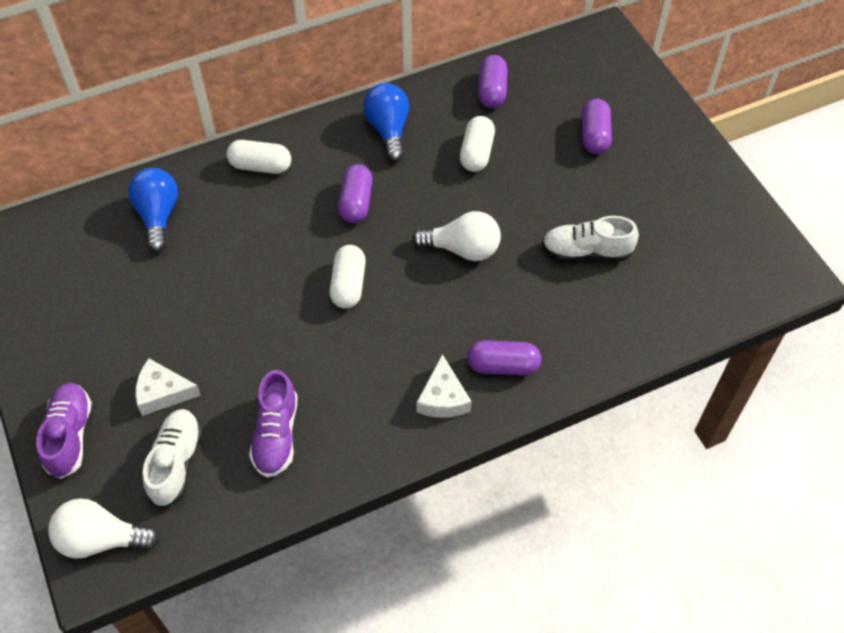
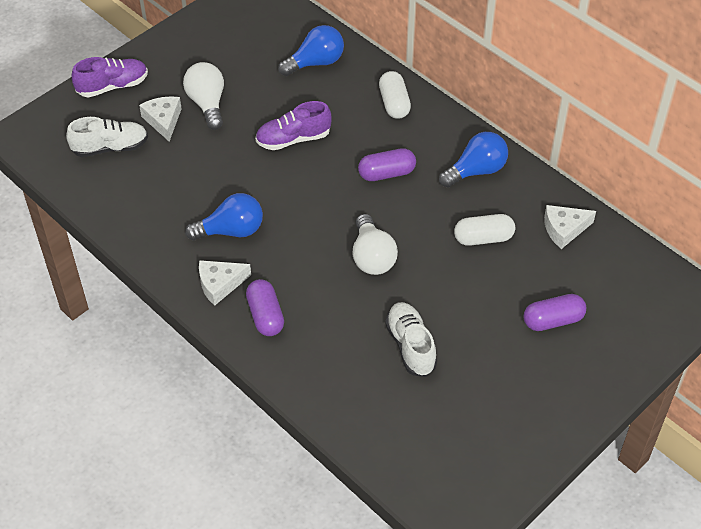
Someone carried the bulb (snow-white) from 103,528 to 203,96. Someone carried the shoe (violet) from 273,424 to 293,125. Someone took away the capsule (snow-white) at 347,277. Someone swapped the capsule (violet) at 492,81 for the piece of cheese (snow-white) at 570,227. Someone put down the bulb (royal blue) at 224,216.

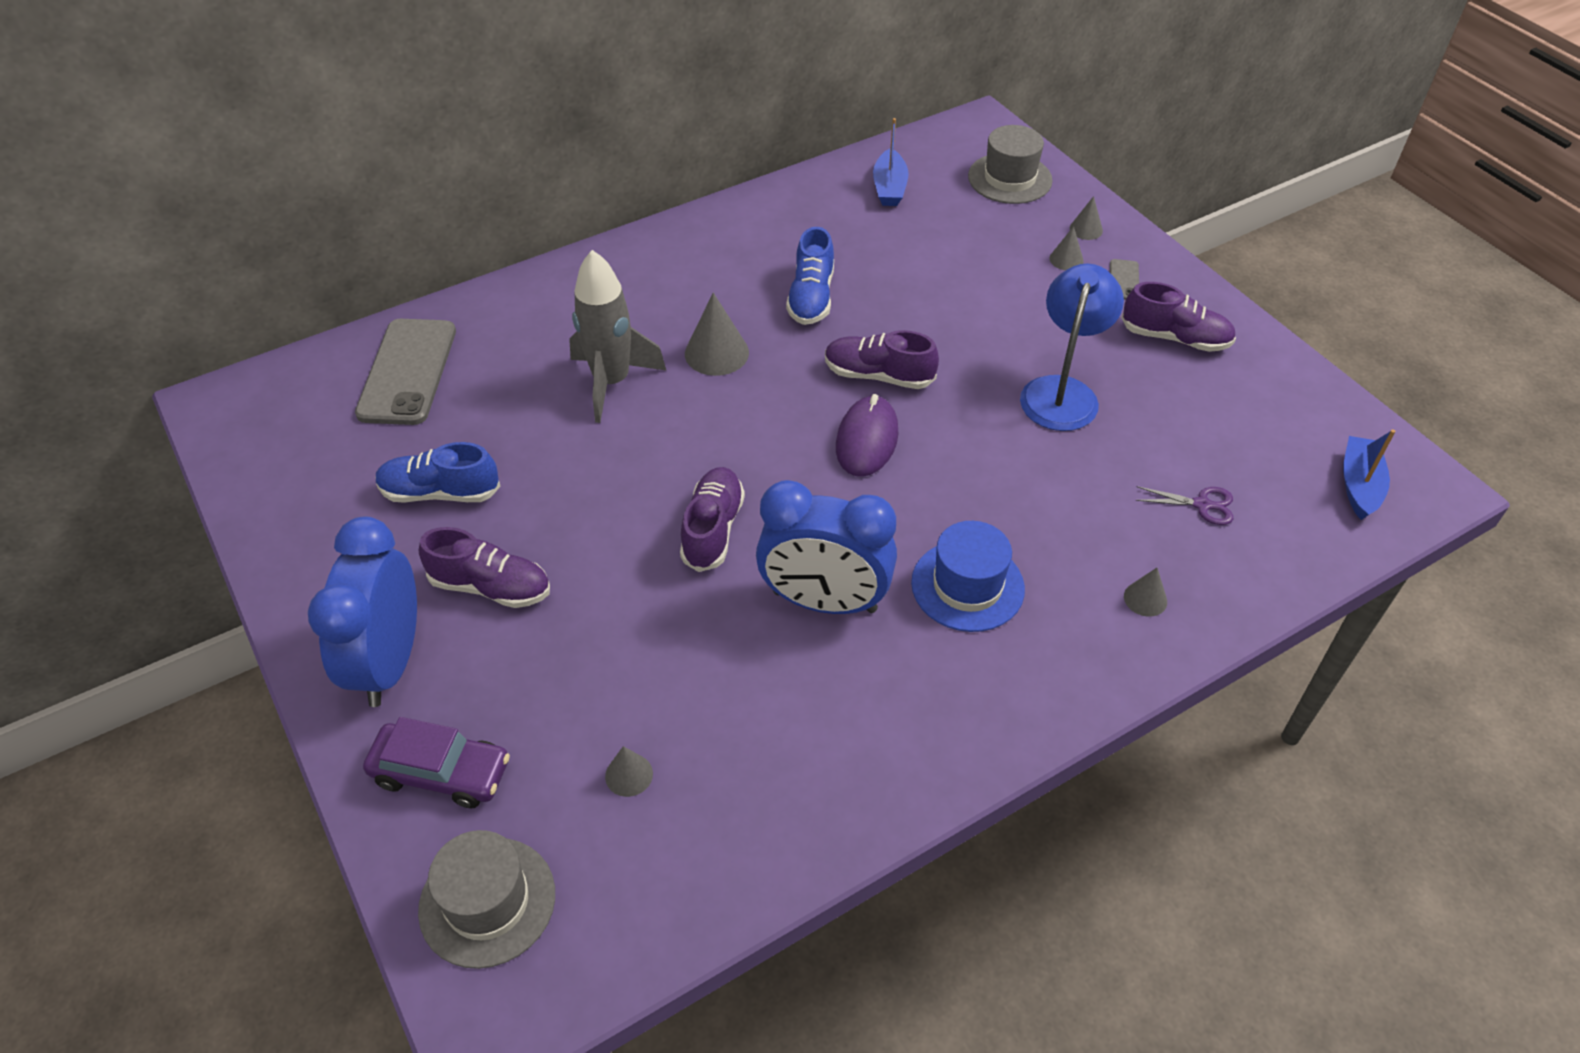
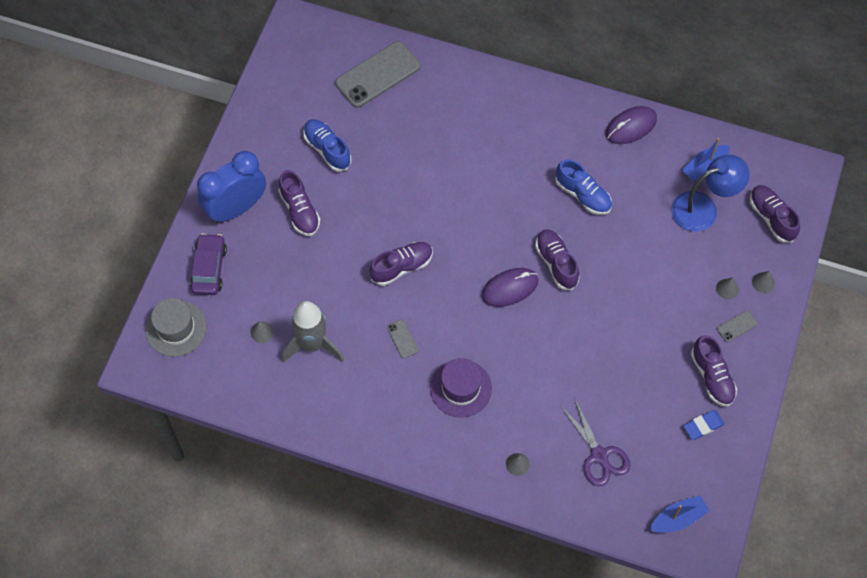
Someone rotated the car (violet) at 436,763 by 150 degrees counterclockwise. Someone carried the spaceship (gray) from 618,336 to 313,332. Someone took away the cone shape (gray) at 717,334. Someone swapped the clock (royal blue) at 826,547 for the mobile phone (gray) at 402,338. Someone rotated the shoe (royal blue) at 810,276 by 105 degrees counterclockwise. Someone repainted the top hat (royal blue) at 968,576, which became the top hat (violet) at 461,387. Someone swapped the top hat (gray) at 1010,164 for the shoe (violet) at 775,214. Someone carried the reading lamp (royal blue) from 1072,347 to 710,193. Someone scaled the shears (violet) at 1184,505 by 1.65. Someone put down the computer mouse (violet) at 631,125. Someone put down the pencil eraser (royal blue) at 704,425.

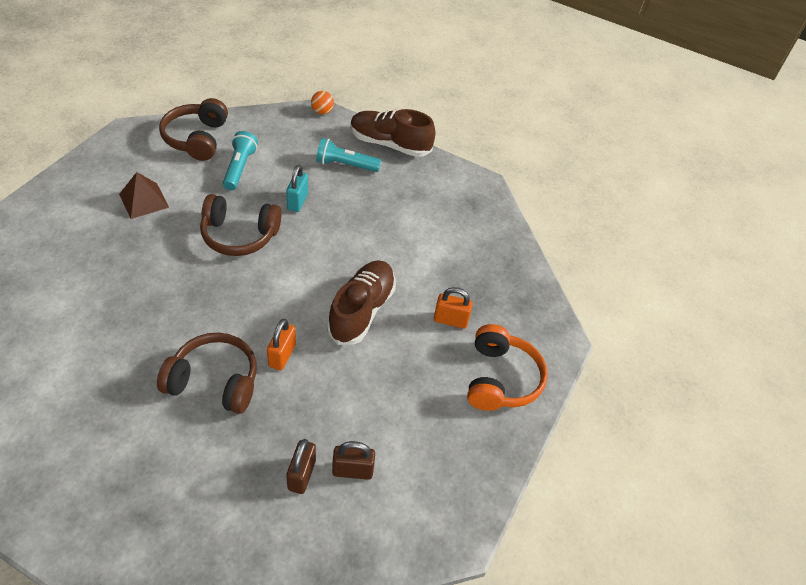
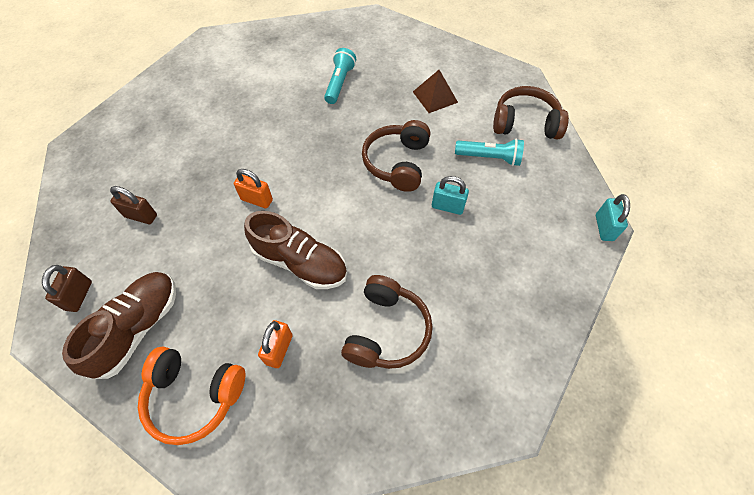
Someone carried the headphones (dark brown) from 207,373 to 387,322. Someone swapped the play ball (orange) at 322,103 for the small lock (turquoise) at 613,217. Someone carried the torch (turquoise) from 348,155 to 340,76. Someone carried the small lock (dark brown) from 353,460 to 67,288. Someone carried the shoe (dark brown) from 392,133 to 119,325.

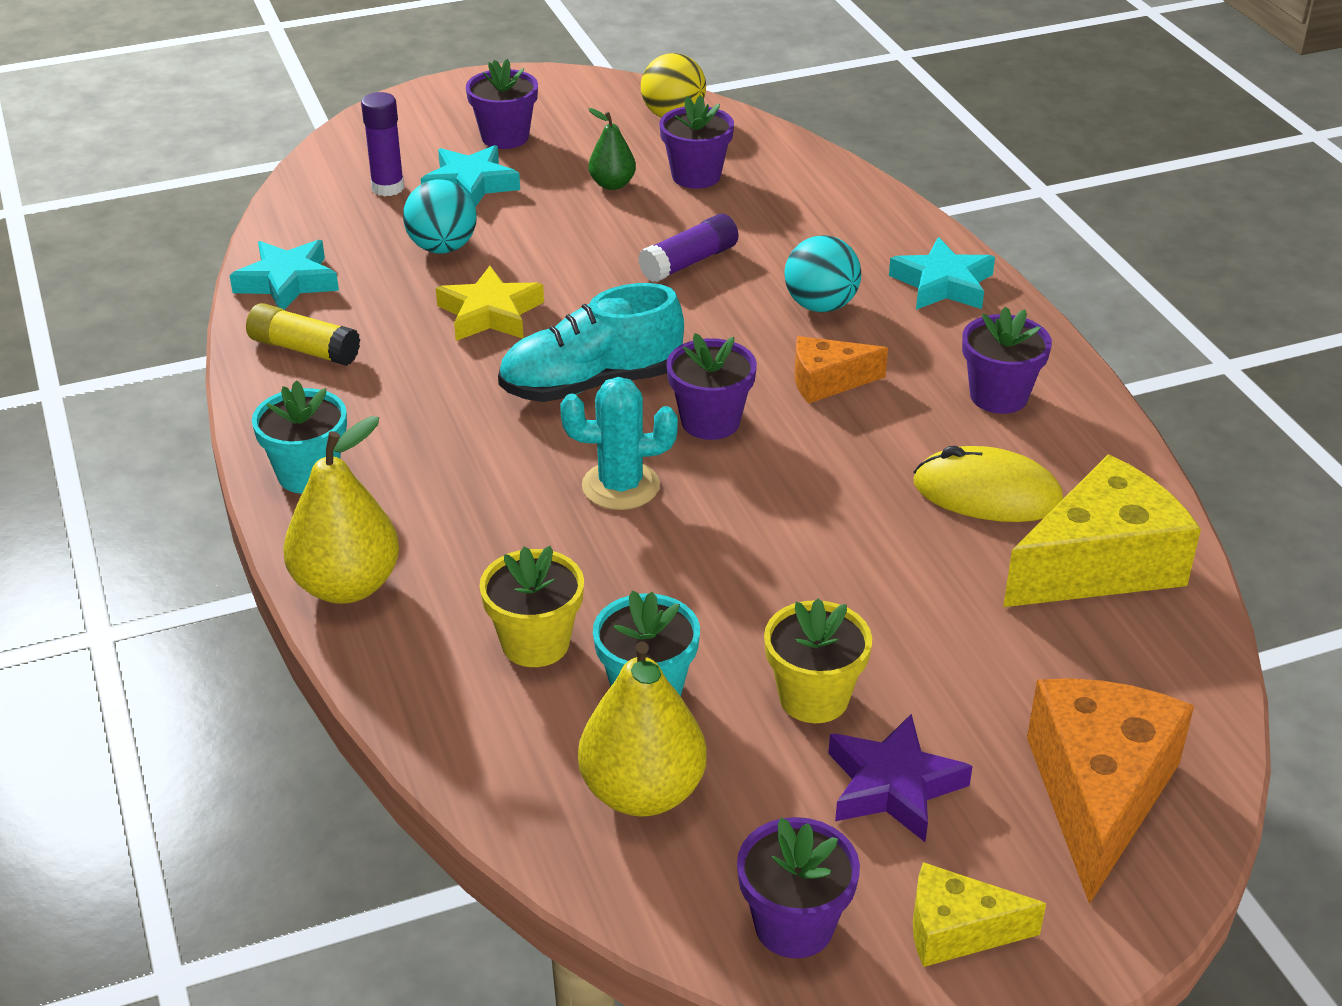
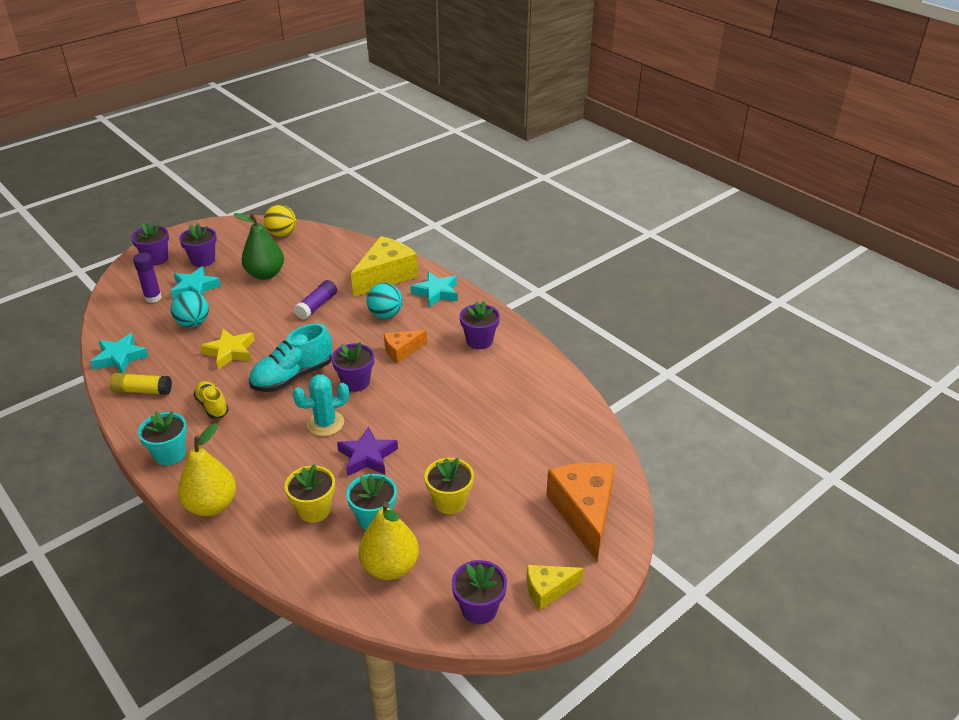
Someone scaled the toy pear (leaf-green) at 612,149 by 1.79. Someone carried the flower pot (violet) from 697,142 to 150,244. Someone carried the star (violet) from 900,778 to 367,451. Someone took away the computer mouse (bright yellow) at 988,484. Someone carried the piece of cheese (bright yellow) from 1102,530 to 384,266. Someone put down the shoe (bright yellow) at 211,400.

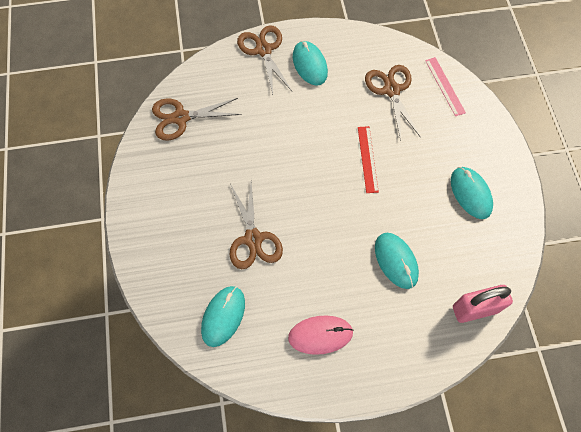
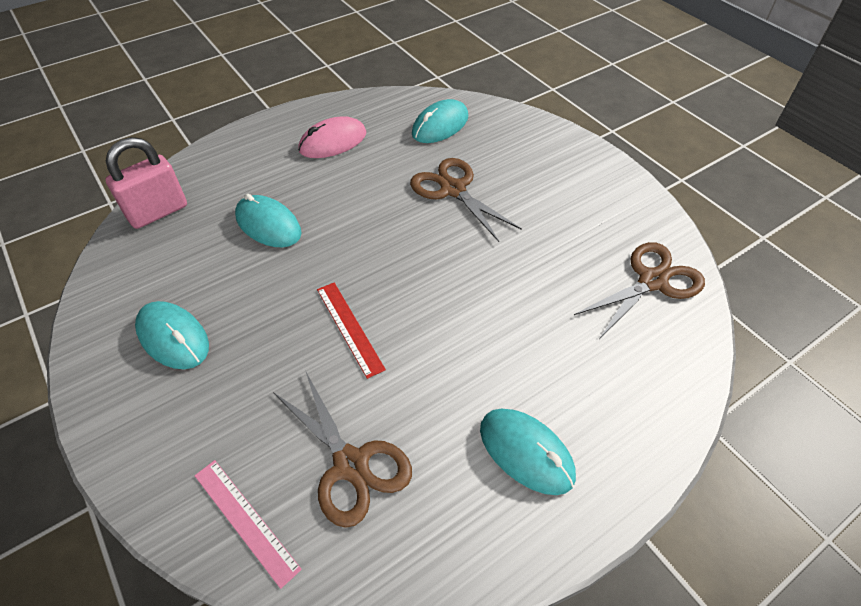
Someone rotated the computer mouse (turquoise) at 223,316 by 45 degrees clockwise. Someone took away the shears (dark brown) at 264,60.

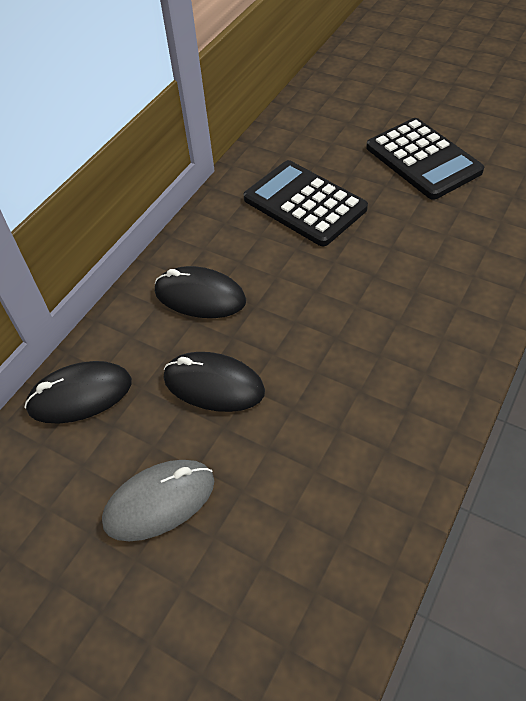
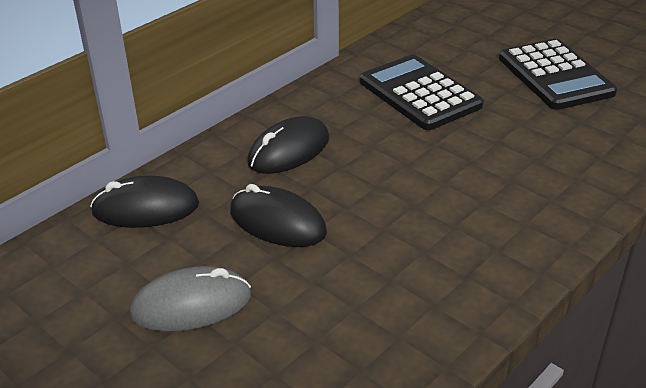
Someone rotated the computer mouse (jet-black) at 200,292 by 75 degrees counterclockwise.

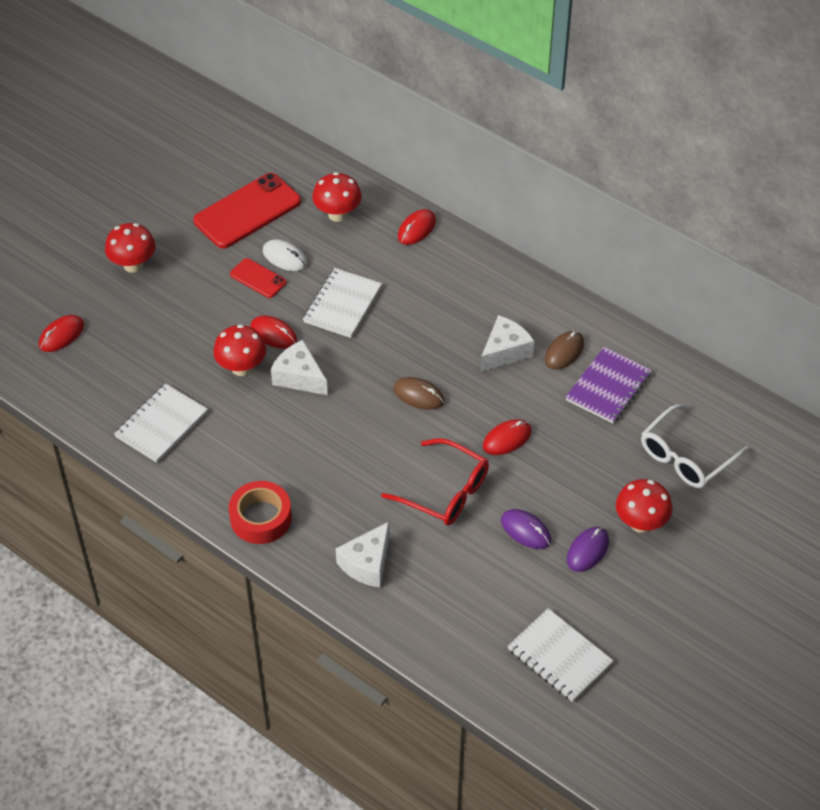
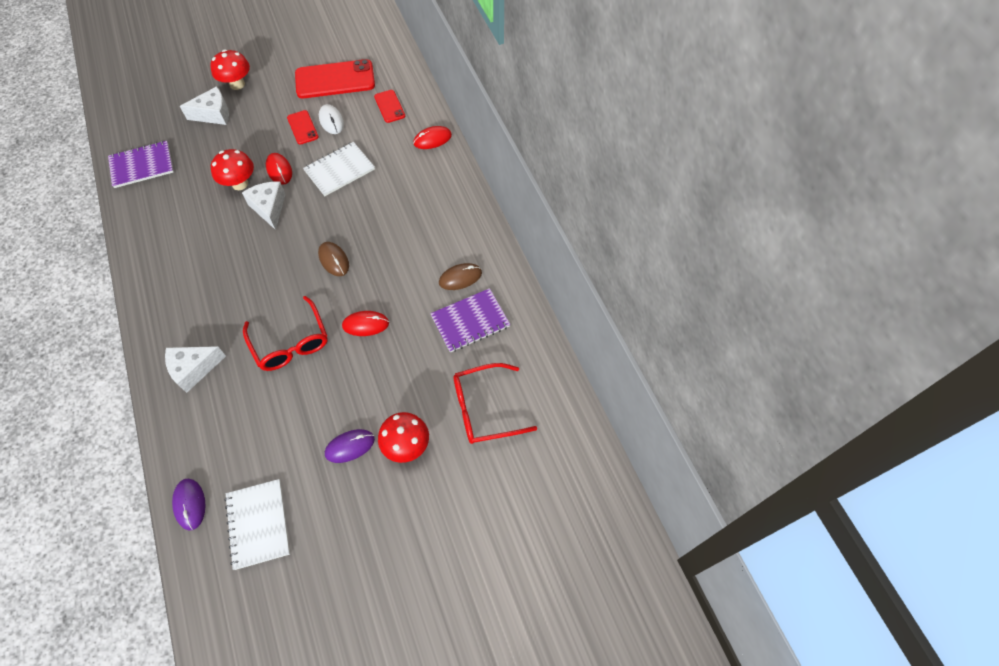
Someone took away the computer mouse (scarlet) at 61,333. Someone took away the notebook (snow-white) at 161,423. Someone took away the roll of tape (scarlet) at 260,512. Someone swapped the fungus (scarlet) at 337,197 for the mobile phone (scarlet) at 389,106. Someone carried the piece of cheese (snow-white) from 507,343 to 204,105. Someone carried the computer mouse (violet) from 526,529 to 189,505. Someone repainted the glasses (snow-white) at 695,446, which became the glasses (scarlet) at 495,403. Someone put down the notebook (violet) at 141,164.

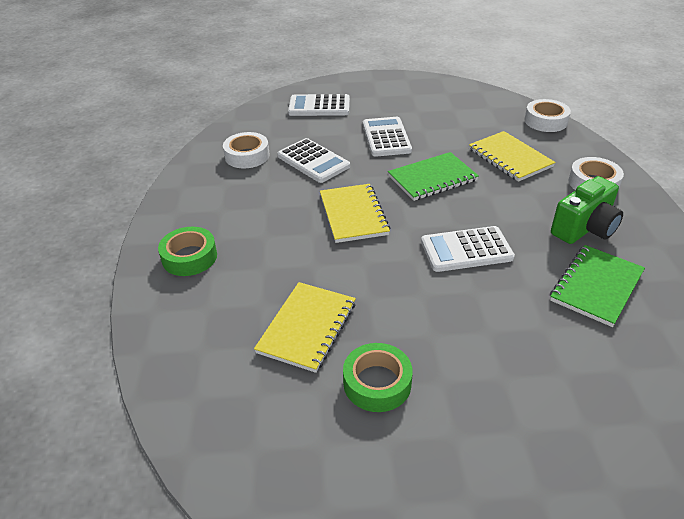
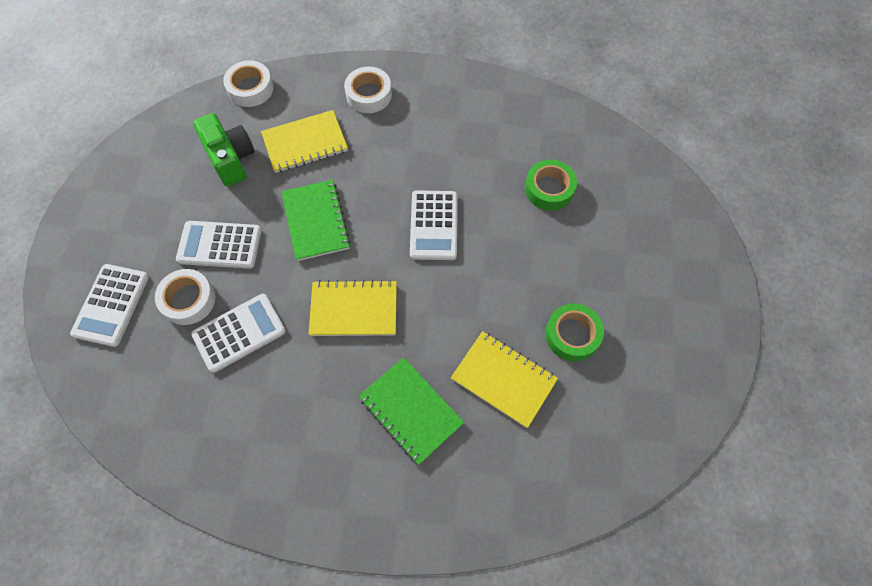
Someone carried the roll of tape (leaf-green) from 187,251 to 551,185. Someone carried the roll of tape (snow-white) from 246,150 to 185,297. Someone carried the notebook (leaf-green) from 597,286 to 411,411. Someone carried the camera (leaf-green) from 587,210 to 224,150.

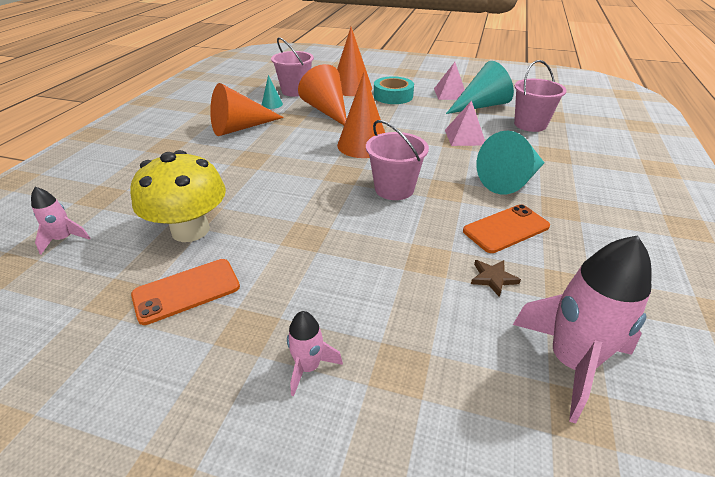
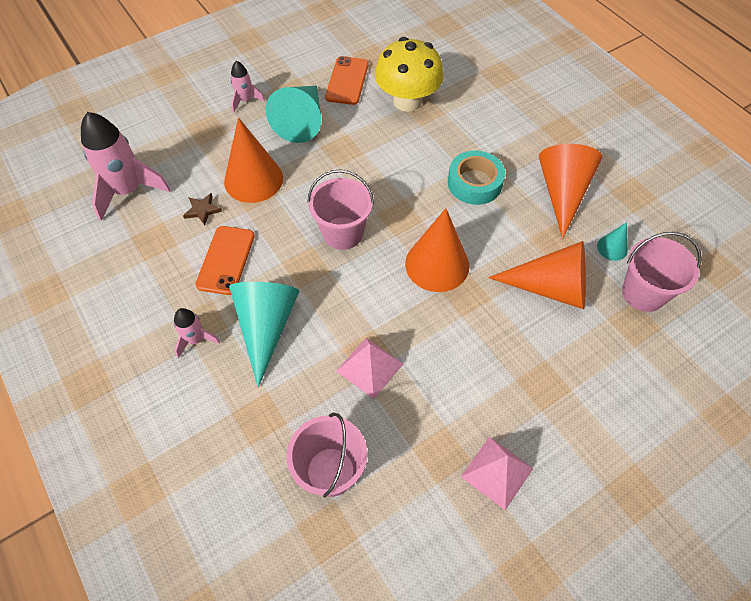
Someone carried the spaceship (pink) from 60,221 to 197,333. Someone carried the cone shape (orange) from 354,61 to 253,160. Someone carried the roll of tape (turquoise) from 394,90 to 476,177. Someone carried the cone shape (turquoise) from 480,87 to 293,114.

